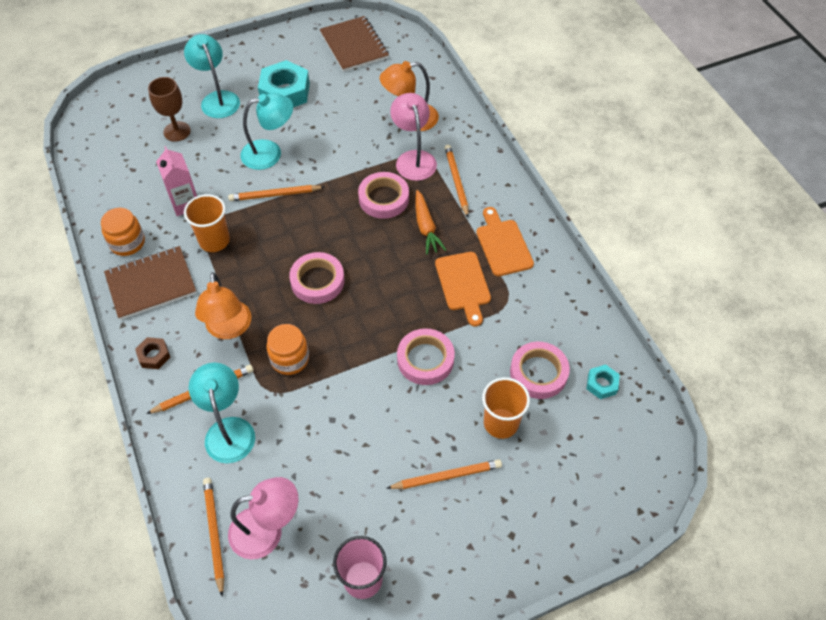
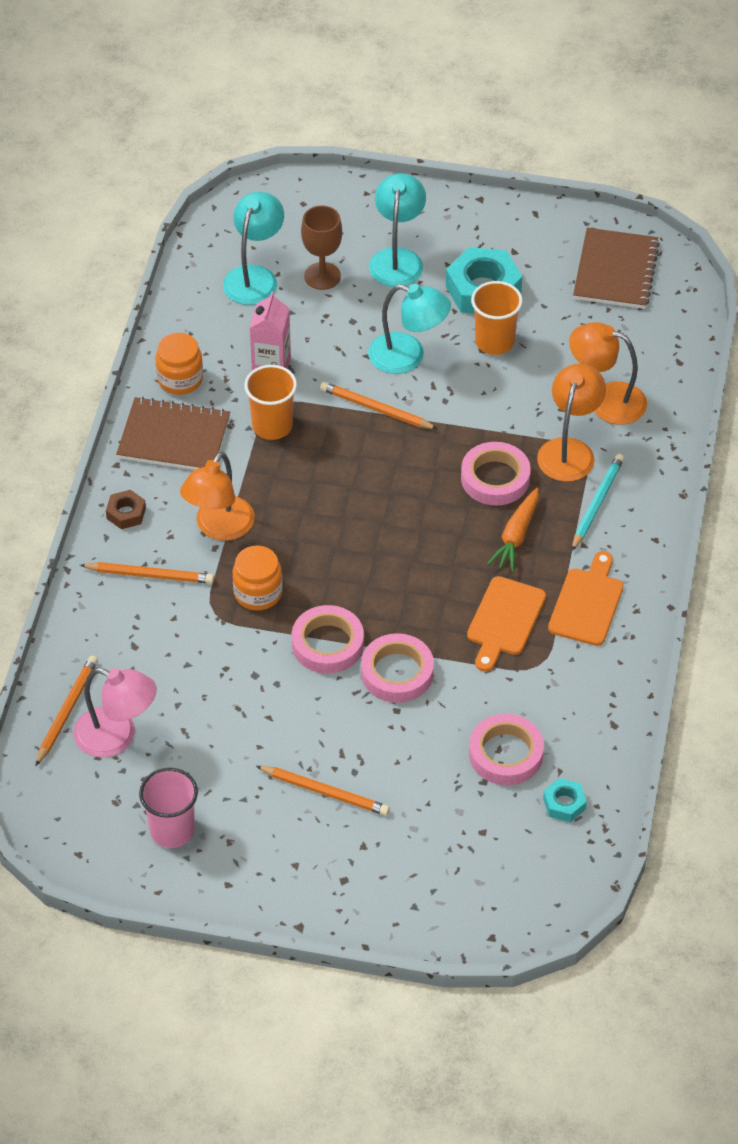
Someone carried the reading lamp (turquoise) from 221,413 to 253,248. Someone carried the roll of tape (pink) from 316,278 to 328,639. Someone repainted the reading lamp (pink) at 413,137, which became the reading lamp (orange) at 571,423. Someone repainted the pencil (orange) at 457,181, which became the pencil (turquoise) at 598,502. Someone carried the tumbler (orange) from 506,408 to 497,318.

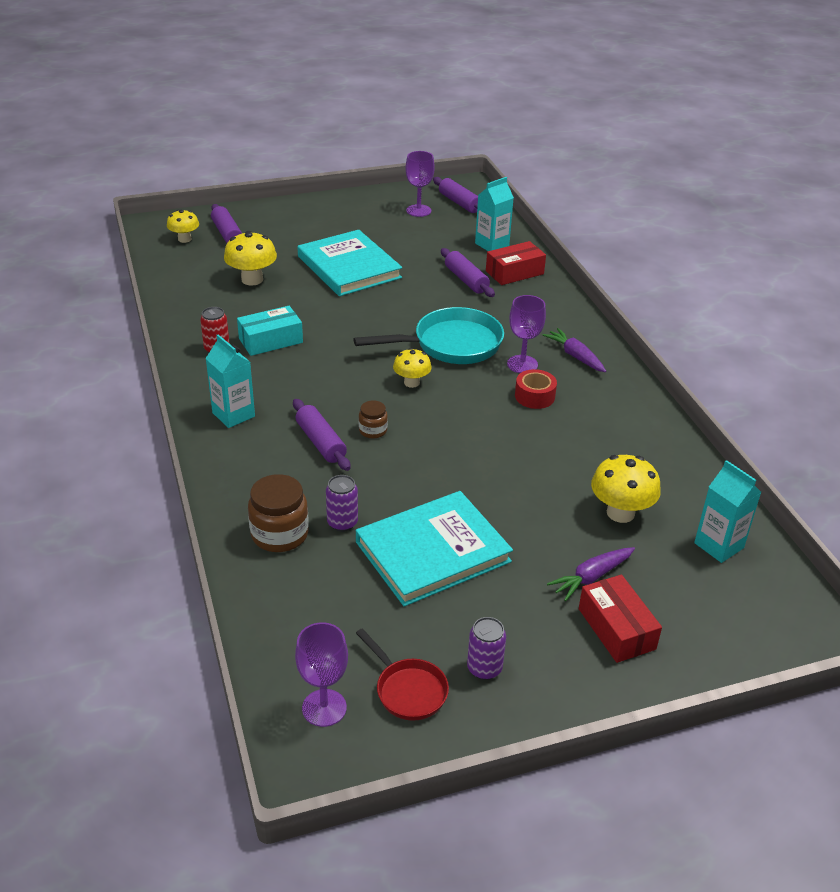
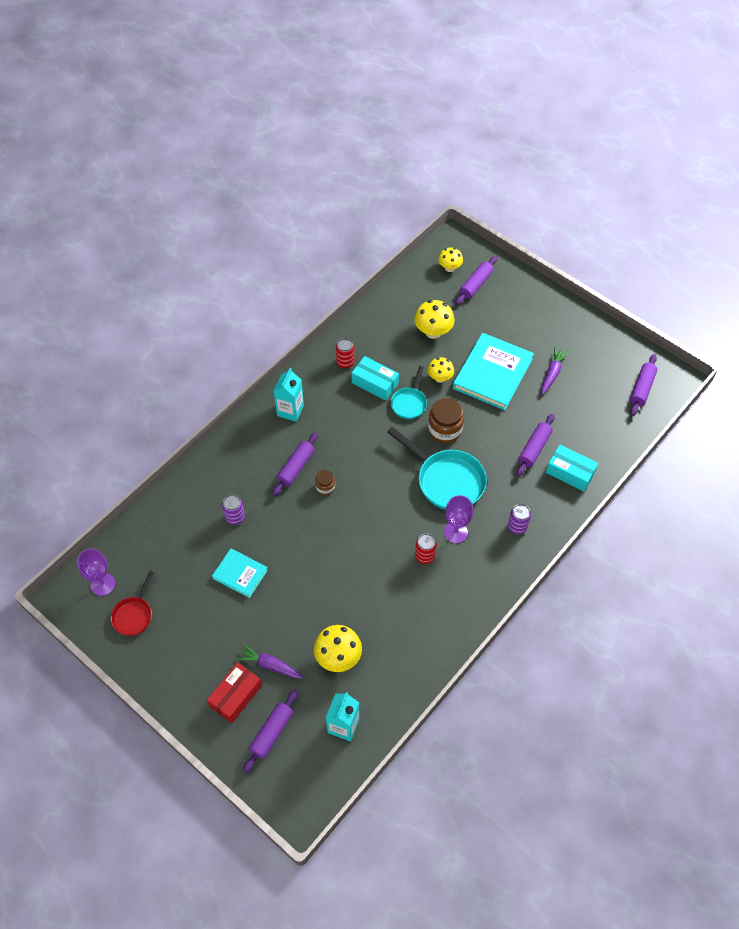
Someone carried the preserve jar (dark brown) from 278,513 to 446,420. Someone scaled the hardcover (turquoise) at 434,548 by 0.56. Someone carried the fungus (bright yellow) from 412,368 to 441,370. Someone took away the chalice (violet) at 420,184. Someone carried the can (violet) from 486,648 to 519,519. Someone took away the carton (turquoise) at 494,214. Someone repainted the package (scarlet) at 516,263, which became the package (turquoise) at 572,468. Someone swapped the roll of tape (scarlet) at 536,389 for the can (scarlet) at 426,549. Someone carried the toy carrot (violet) from 574,350 to 555,370. Someone put down the dough roller (violet) at 270,731. Someone put down the skillet (turquoise) at 409,392.

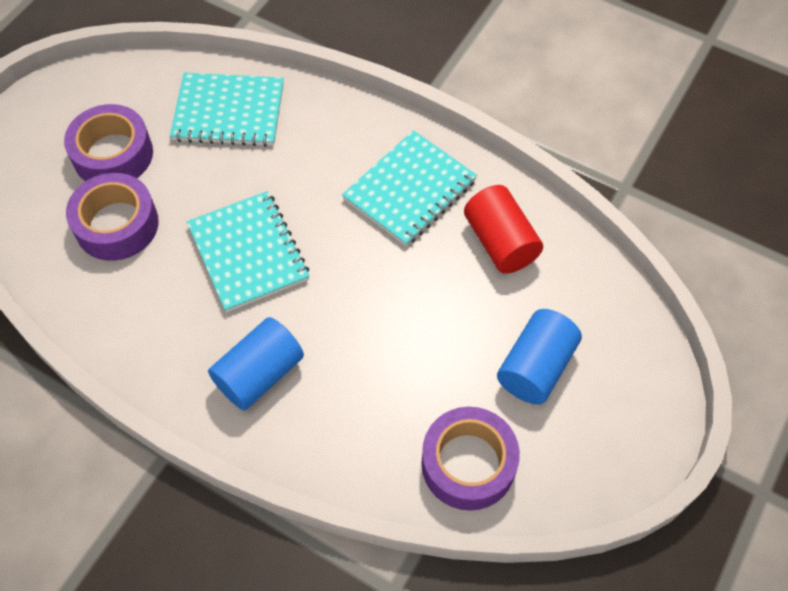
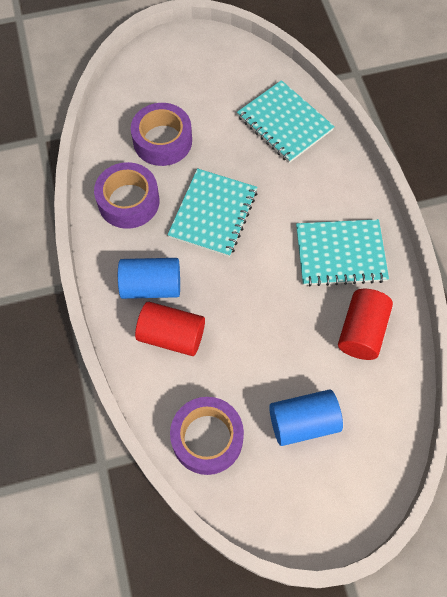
Someone carried the roll of tape (violet) from 108,142 to 126,195. Someone put down the solid cylinder (scarlet) at 170,329.

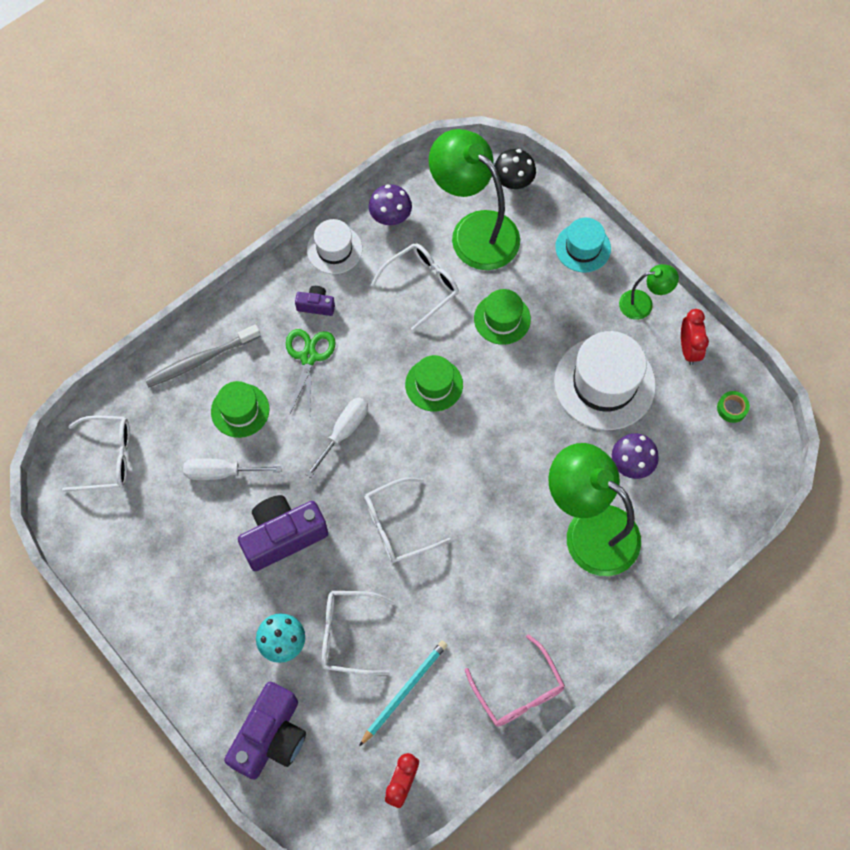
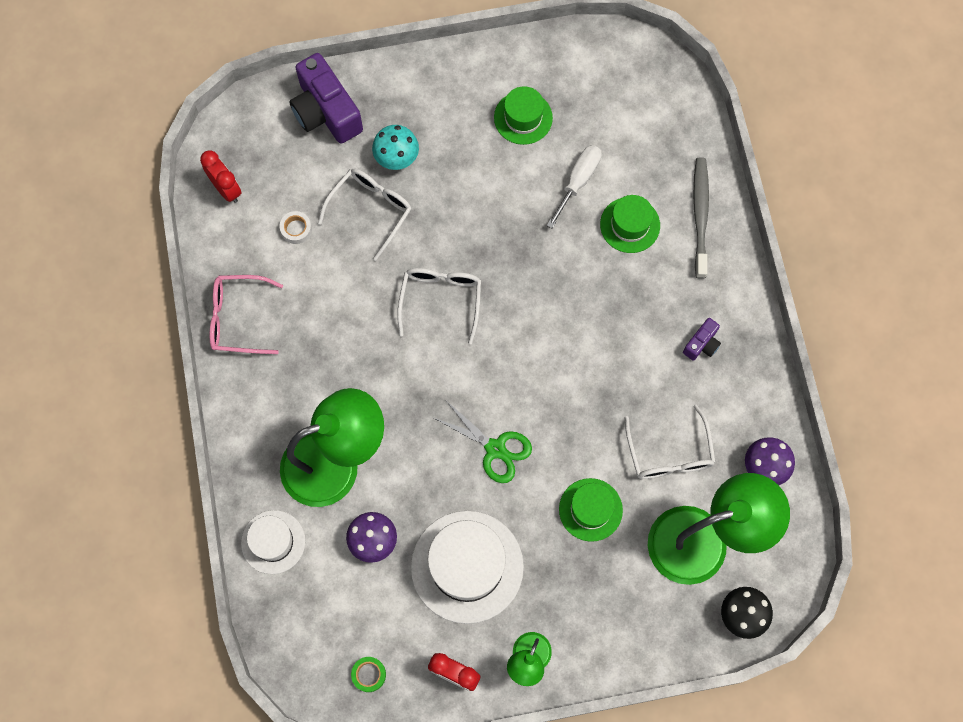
Someone took away the glasses (snow-white) at 96,454. Someone took away the camera (violet) at 283,533. Someone carried the shears (leaf-green) from 311,371 to 482,442. Someone took away the hand screwdriver (snow-white) at 336,438. Someone carried the top hat (snow-white) from 334,246 to 273,542. Someone swapped the pencil (turquoise) at 403,693 for the roll of tape (snow-white) at 296,227. Someone carried the top hat (leaf-green) from 434,383 to 523,115. Someone took away the top hat (turquoise) at 583,245.

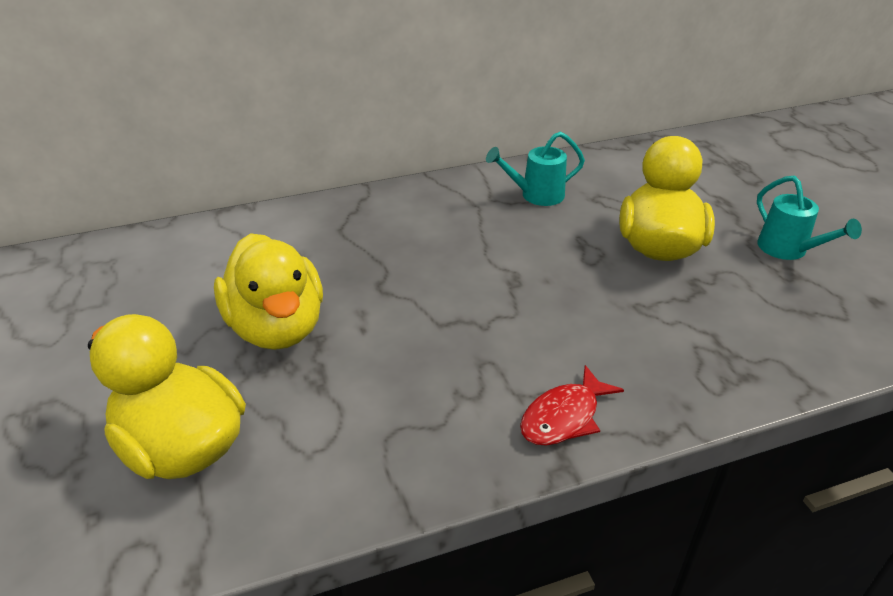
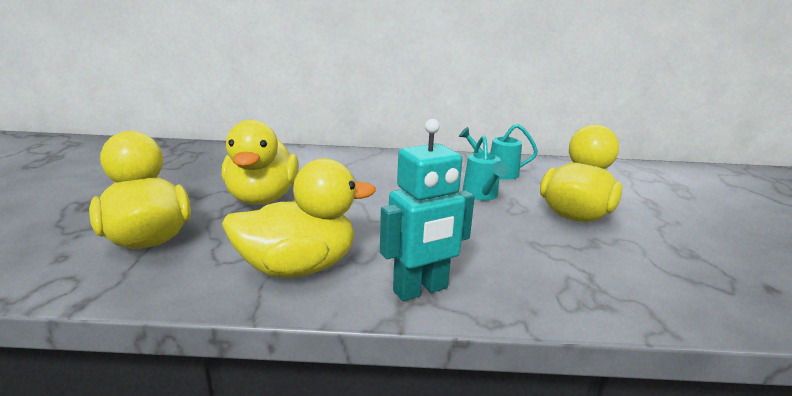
Someone swapped the fish figure (scarlet) at 572,405 for the robot figure (turquoise) at 427,210. Someone carried the sprinkling can (turquoise) from 809,217 to 485,168. Someone put down the rubber duck (bright yellow) at 299,218.

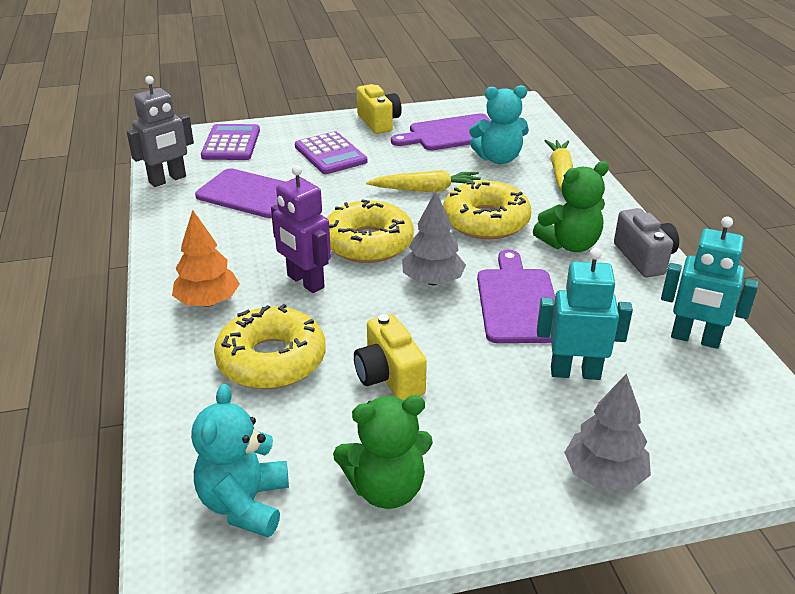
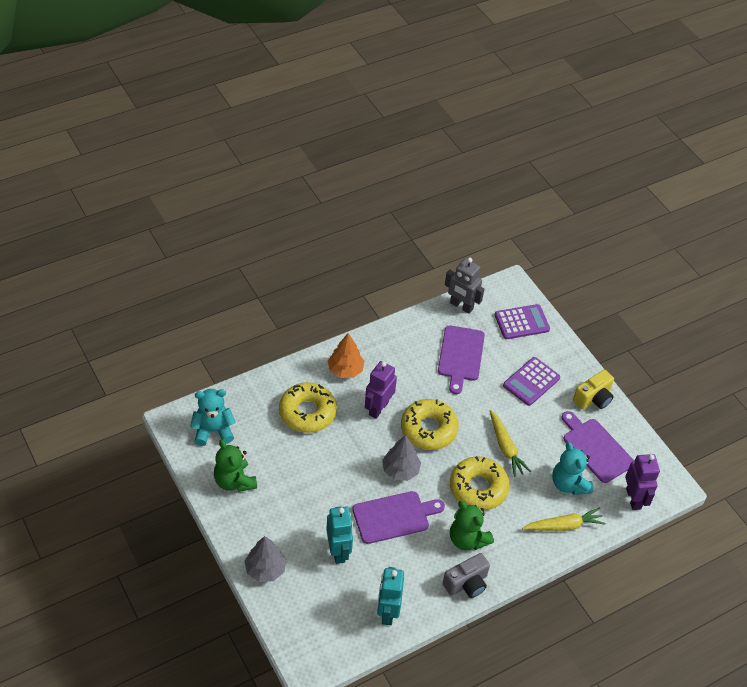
Someone took away the camera (bright yellow) at 390,357. Someone put down the robot figure (violet) at 642,482.

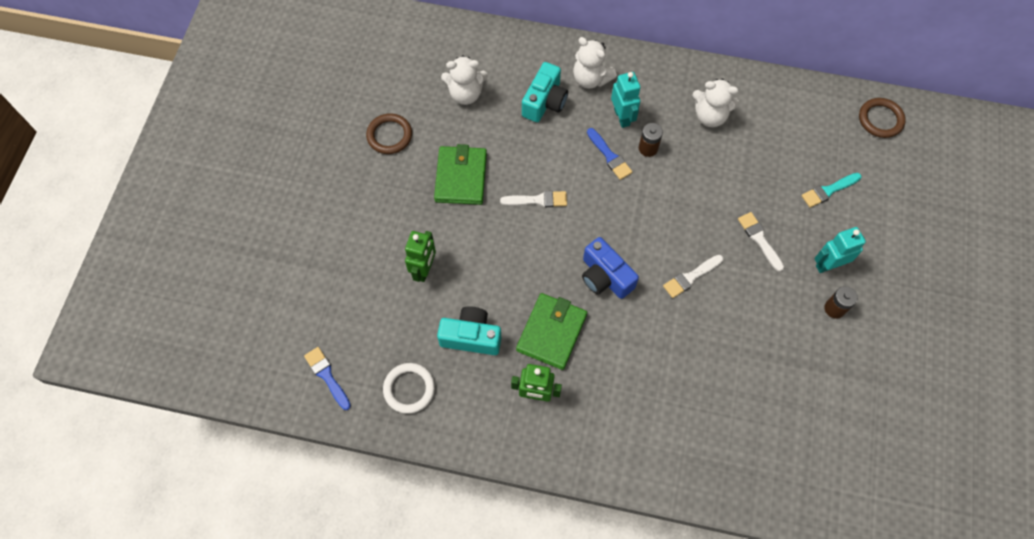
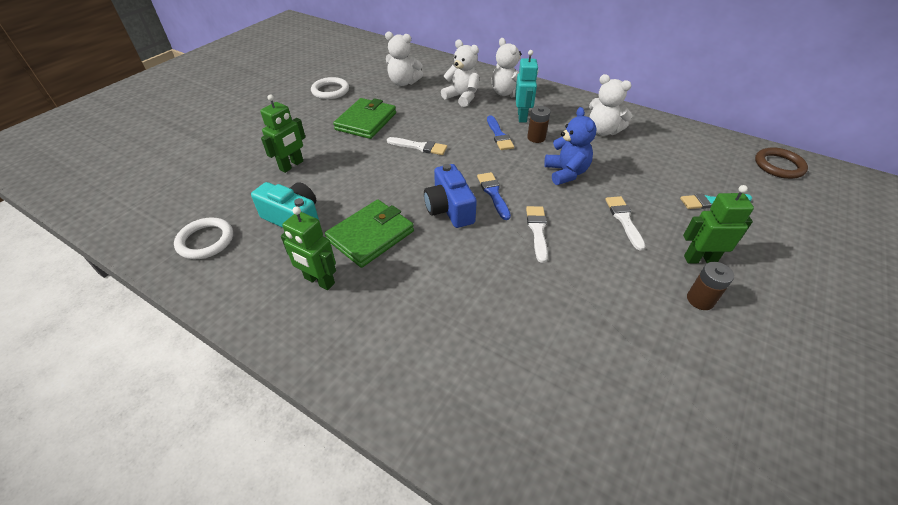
Someone carried the paintbrush (royal blue) from 327,378 to 494,196. Someone repainted the ring (dark brown) at 389,133, which became the ring (snow-white) at 330,88. Someone swapped the camera (turquoise) at 545,92 for the teddy (snow-white) at 460,73. Someone rotated the paintbrush (snow-white) at 693,276 by 105 degrees clockwise. Someone repainted the robot figure (turquoise) at 840,250, which became the robot figure (leaf-green) at 718,224. Someone put down the teddy (royal blue) at 570,146.

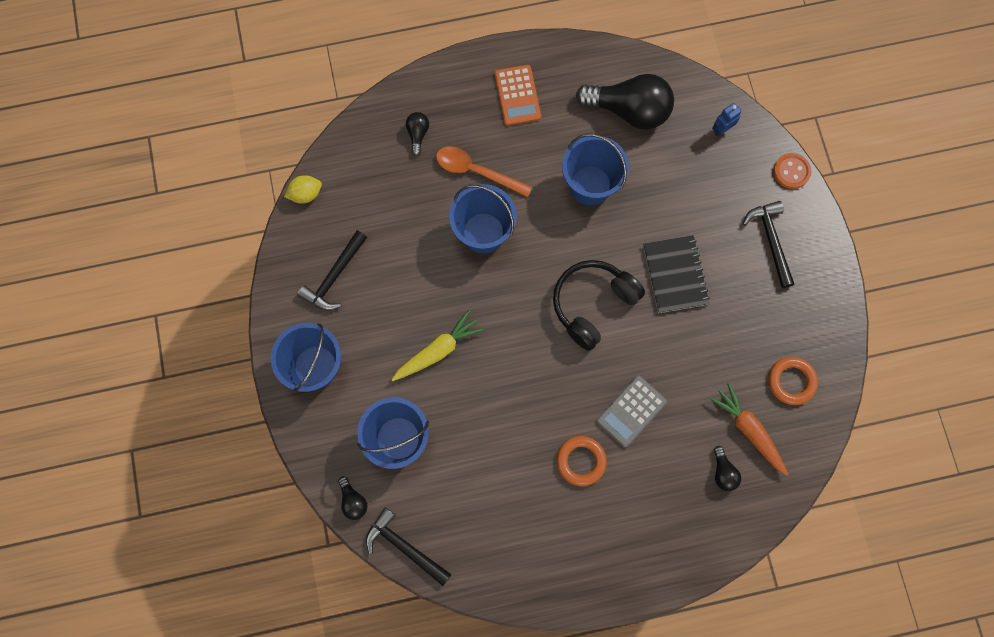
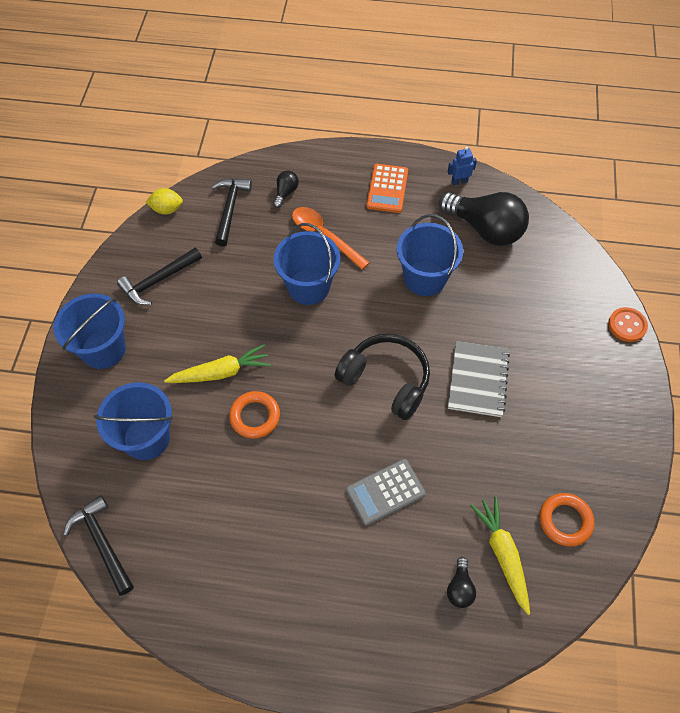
Someone took away the bulb (jet-black) at 352,498. Someone rotated the headphones (jet-black) at 599,305 by 60 degrees clockwise. Someone carried the ring (orange) from 582,461 to 254,415. Someone repainted the notebook (jet-black) at 676,274, which became the notebook (gray) at 479,379. Someone repainted the toy carrot (orange) at 749,429, which became the toy carrot (bright yellow) at 500,555. Someone carried the robot figure (royal blue) from 726,119 to 462,165. Someone carried the carpenter's hammer (jet-black) from 768,244 to 231,212.

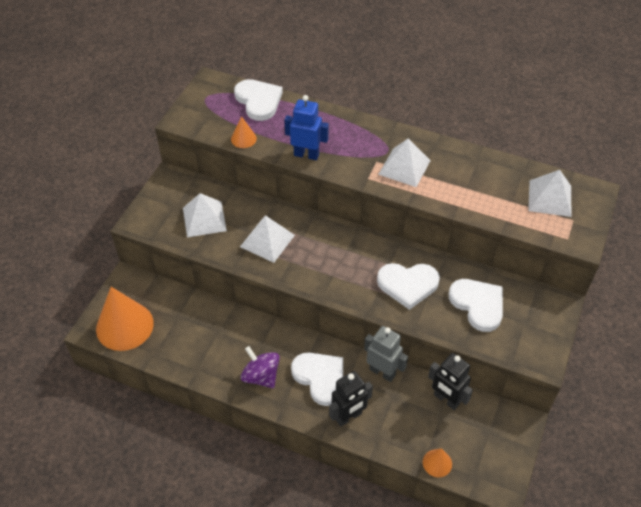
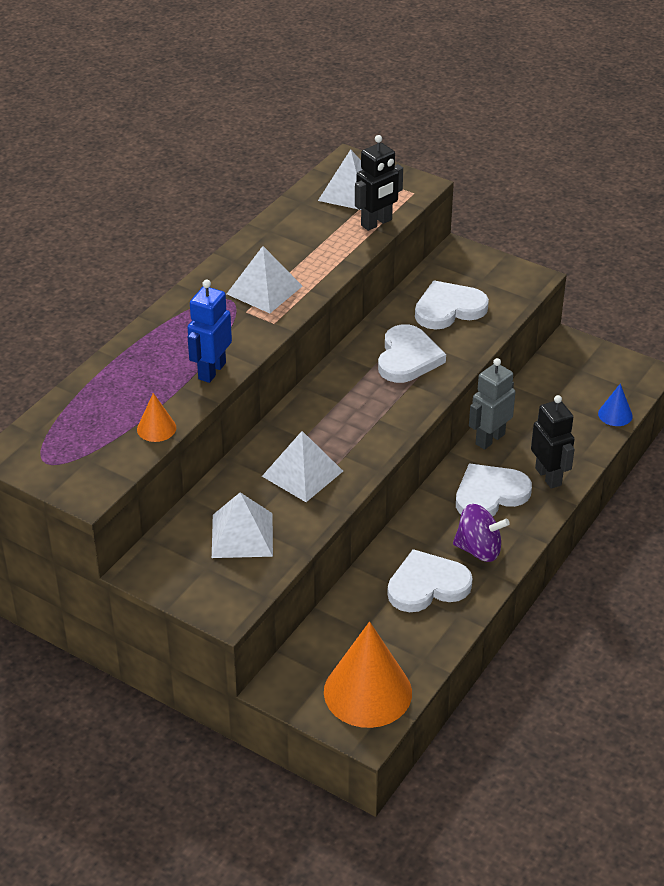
Someone carried the heart shape (snow-white) from 258,100 to 430,580. Someone rotated the toy top (violet) at 260,367 by 135 degrees counterclockwise. Someone repainted the cone shape (orange) at 437,462, which became the cone shape (royal blue) at 615,405. Someone carried the robot figure (jet-black) from 450,381 to 379,183.

